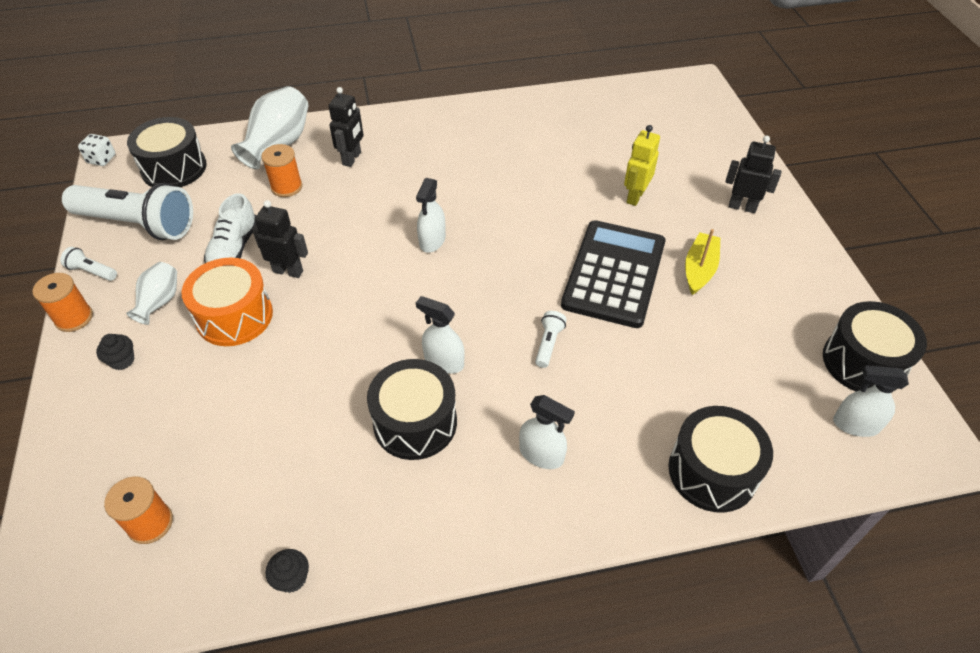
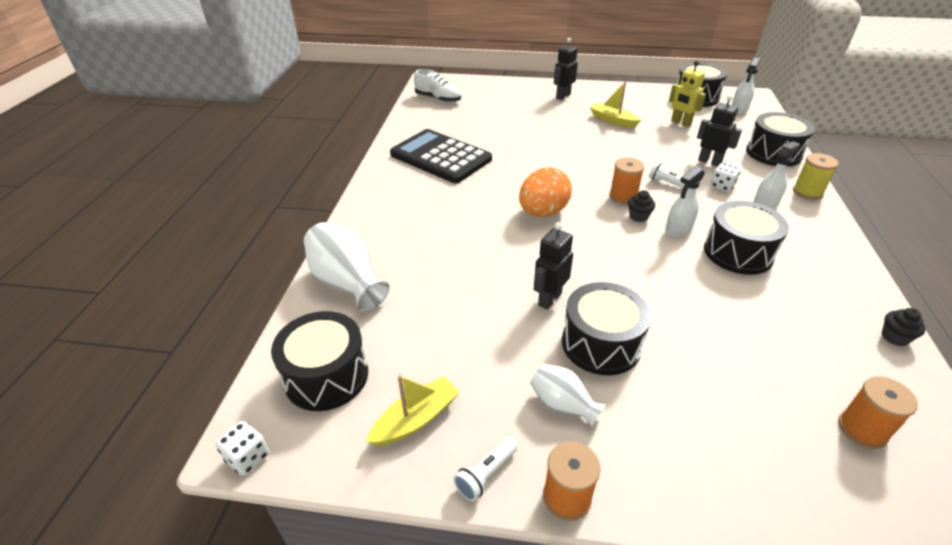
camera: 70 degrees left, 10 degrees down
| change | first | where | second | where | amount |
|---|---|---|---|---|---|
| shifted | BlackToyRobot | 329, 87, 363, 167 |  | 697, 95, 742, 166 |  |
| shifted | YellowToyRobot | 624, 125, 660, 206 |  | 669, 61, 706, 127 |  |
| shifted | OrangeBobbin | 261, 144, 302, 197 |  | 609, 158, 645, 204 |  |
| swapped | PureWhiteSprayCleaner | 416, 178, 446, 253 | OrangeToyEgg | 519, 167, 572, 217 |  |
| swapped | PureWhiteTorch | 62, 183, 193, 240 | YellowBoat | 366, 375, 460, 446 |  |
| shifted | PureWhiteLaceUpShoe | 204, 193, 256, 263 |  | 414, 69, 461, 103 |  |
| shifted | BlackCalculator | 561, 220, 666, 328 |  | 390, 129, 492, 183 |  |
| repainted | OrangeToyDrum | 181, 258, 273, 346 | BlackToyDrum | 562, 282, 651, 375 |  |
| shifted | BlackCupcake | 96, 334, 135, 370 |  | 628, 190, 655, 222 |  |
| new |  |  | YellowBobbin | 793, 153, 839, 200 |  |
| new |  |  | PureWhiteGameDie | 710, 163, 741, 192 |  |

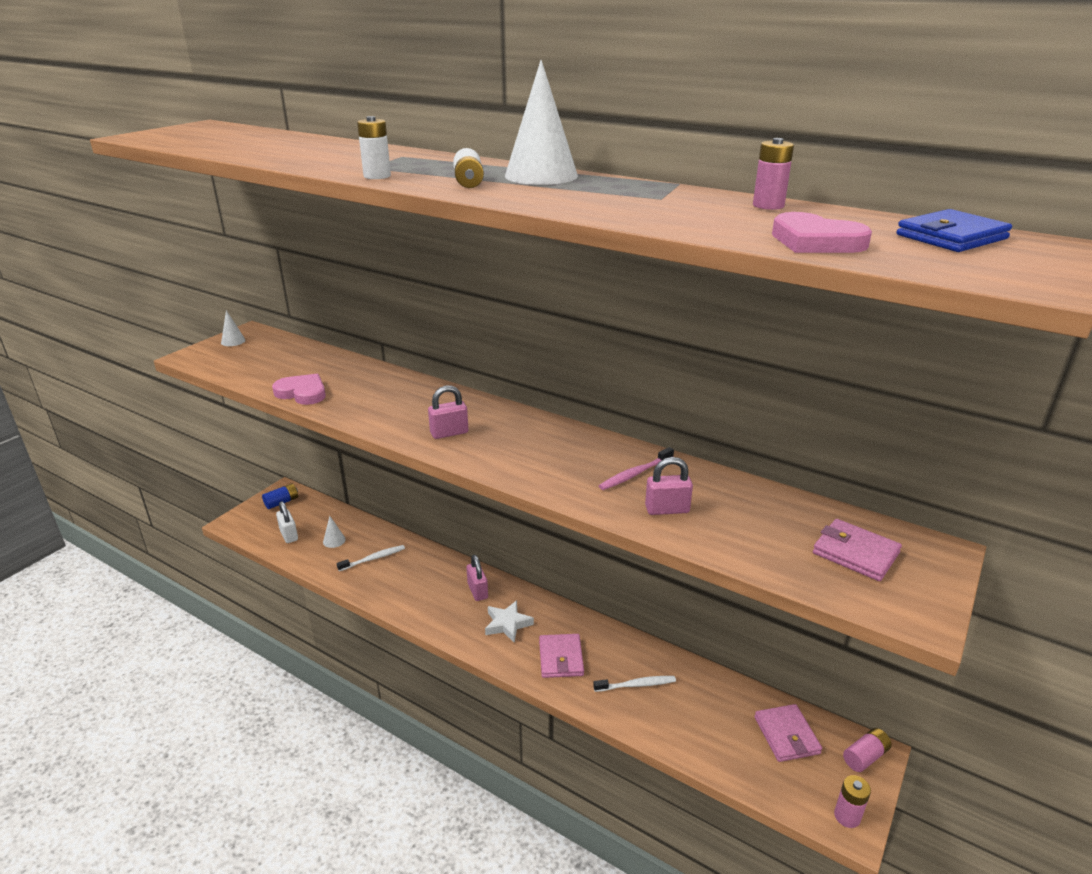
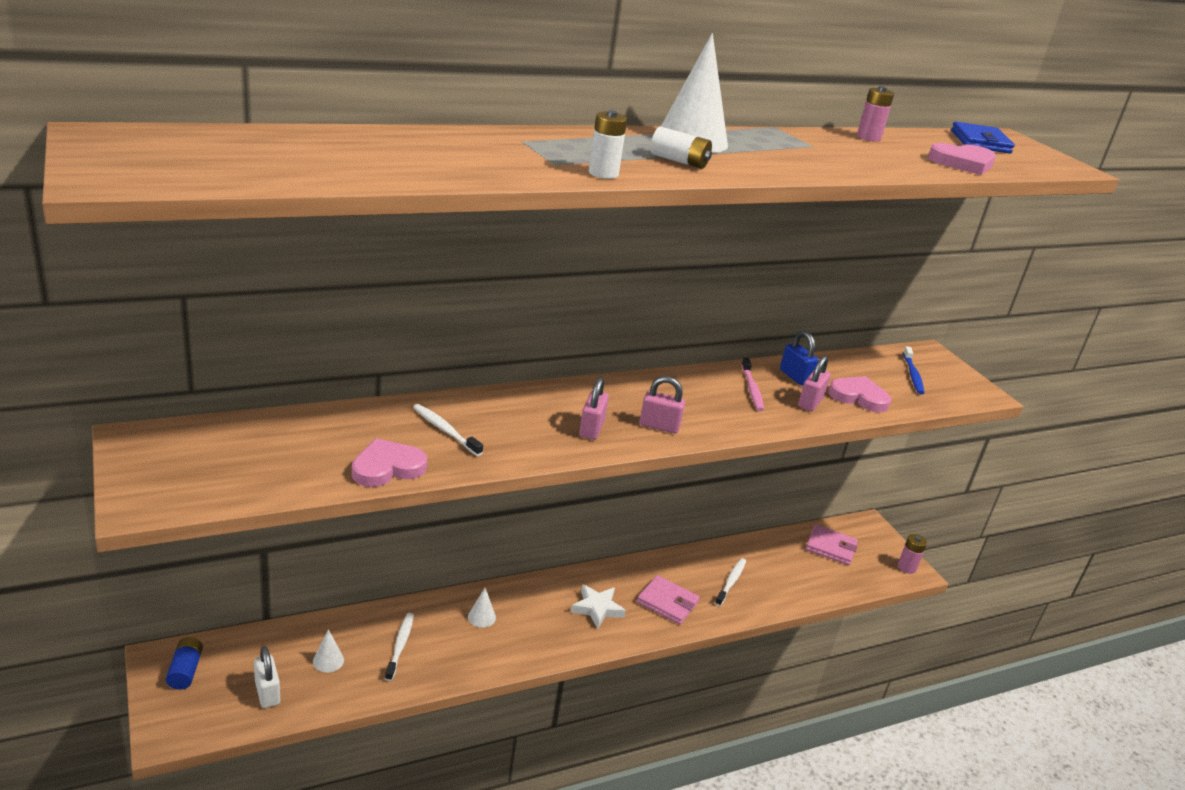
camera: 60 degrees left, 0 degrees up
| change | first | where | second | where | amount |
|---|---|---|---|---|---|
| shifted | PureWhiteSolidCone | 221, 310, 246, 346 |  | 468, 588, 496, 628 |  |
| rotated | PureWhiteLock | 276, 501, 298, 543 |  | 254, 647, 280, 708 | 60 degrees clockwise |
| swapped | PinkBillfold | 813, 519, 902, 581 | RoyalBlueDentalBrush | 903, 346, 924, 394 |  |
| shifted | PinkLock | 467, 555, 488, 601 |  | 640, 376, 685, 433 |  |
| gone | PinkPowerCell | 843, 728, 892, 772 |  |  |  |
| new |  |  | RoyalBlueLock | 780, 330, 818, 386 |  |
| new |  |  | PinkLoveHeart | 828, 376, 891, 412 |  |
| new |  |  | PureWhiteDentalBrush | 413, 404, 483, 456 |  |

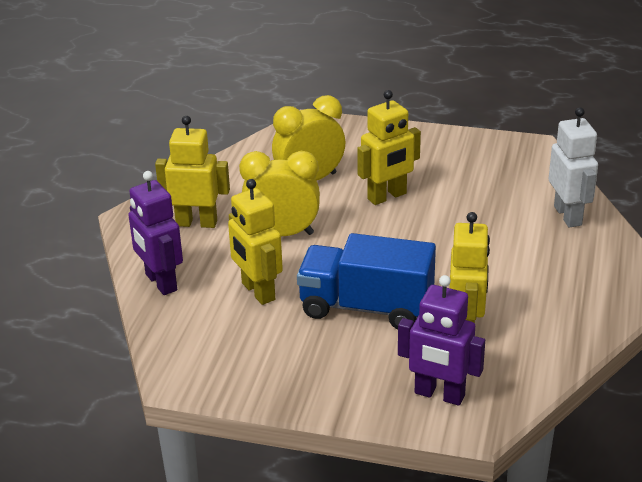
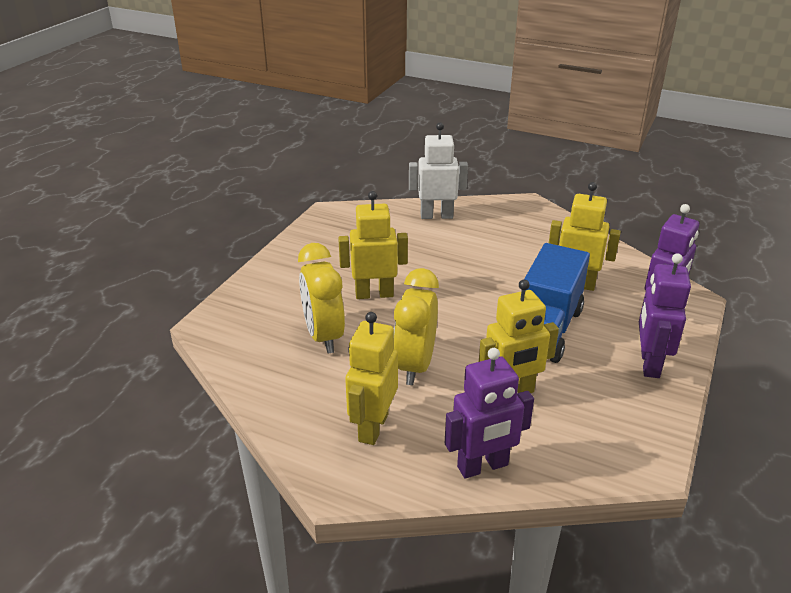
camera: 80 degrees left, 0 degrees up
| change | first | where | second | where | amount |
|---|---|---|---|---|---|
| rotated | YellowToyRobot | 357, 90, 421, 205 |  | 338, 191, 408, 299 | 75 degrees counterclockwise |
| new |  |  | RoyalPurpleToyRobot | 639, 253, 691, 378 |  |

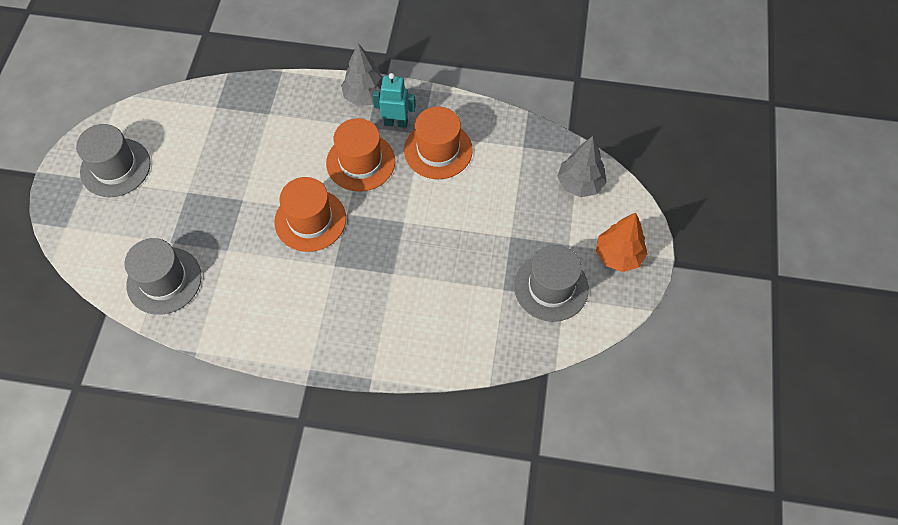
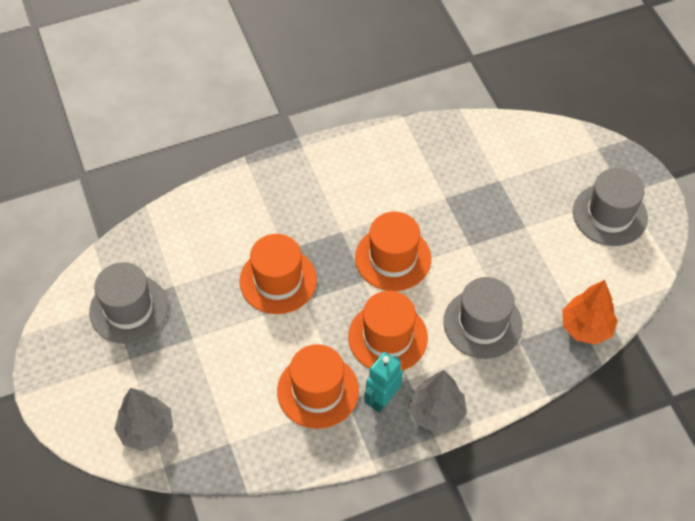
camera: 150 degrees right, 5 degrees down
| change | first | where | second | where | amount |
|---|---|---|---|---|---|
| rotated | TurquoiseToyRobot | 373, 73, 416, 128 |  | 364, 352, 403, 412 | 150 degrees clockwise |
| shifted | OrangeToyTree | 596, 213, 648, 272 |  | 562, 280, 618, 345 |  |
| shifted | AshGreyHat | 125, 238, 201, 315 |  | 443, 277, 523, 359 |  |
| new |  |  | OrangeHat | 240, 234, 317, 314 |  |

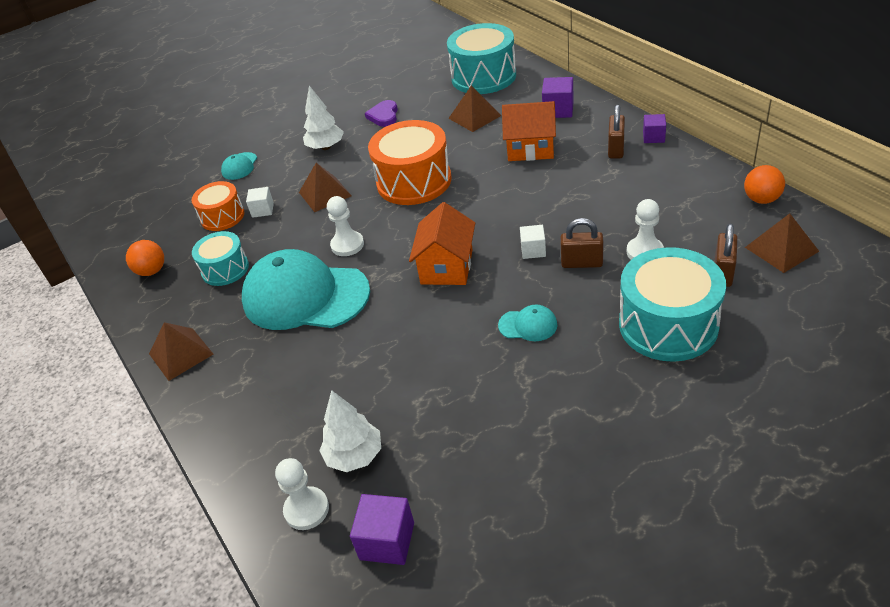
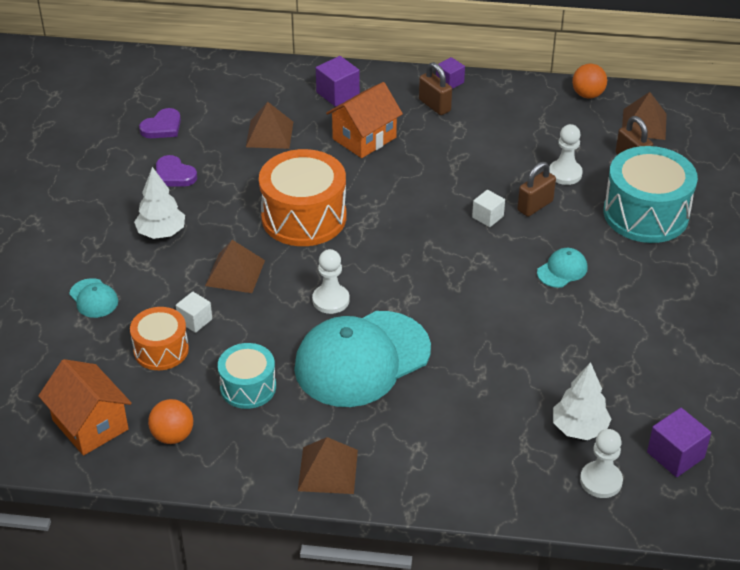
camera: 55 degrees left, 0 degrees up
| change | first | where | second | where | amount |
|---|---|---|---|---|---|
| gone | TurquoiseToyDrum | 447, 23, 516, 94 |  |  |  |
| shifted | OrangeToyHouse | 409, 202, 475, 285 |  | 38, 359, 132, 456 |  |
| new |  |  | RoyalPurpleLoveHeart | 139, 108, 181, 138 |  |

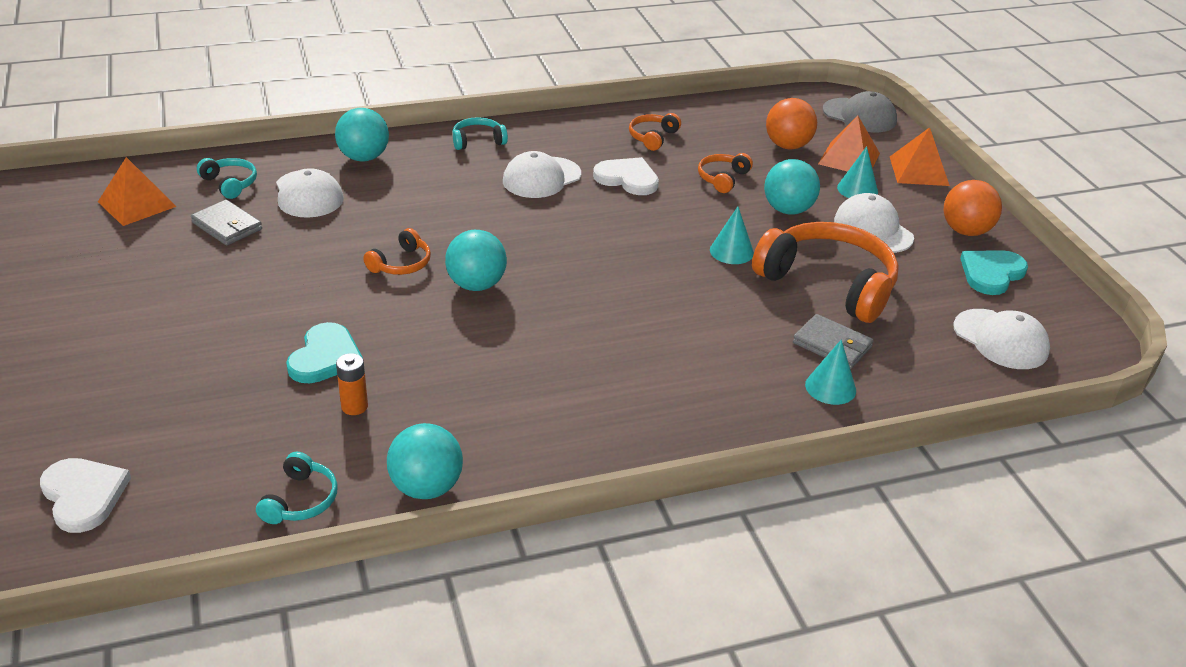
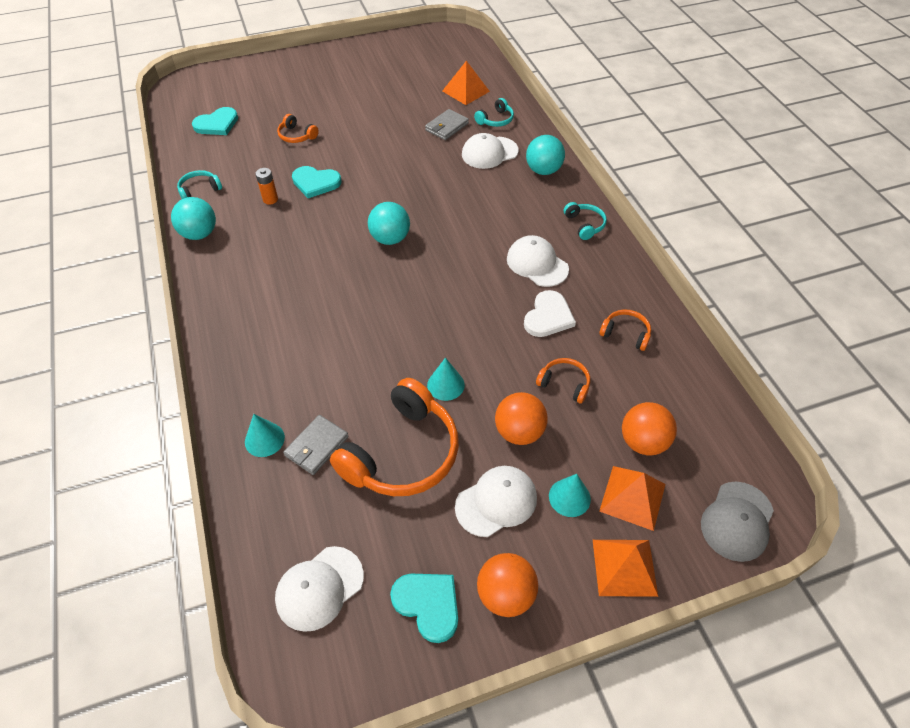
camera: 90 degrees right, 15 degrees up
| change | first | where | second | where | amount |
|---|---|---|---|---|---|
| repainted | TurquoisePlayBall | 764, 159, 820, 215 | OrangePlayBall | 495, 392, 548, 445 |  |
| shifted | OrangeHeadset | 363, 228, 431, 275 |  | 277, 114, 319, 143 |  |
| rotated | TurquoiseHeadset | 256, 452, 337, 524 |  | 177, 170, 222, 199 | 135 degrees clockwise |
| repainted | PureWhiteLoveHeart | 40, 458, 131, 533 | TurquoiseLoveHeart | 192, 107, 238, 135 |  |

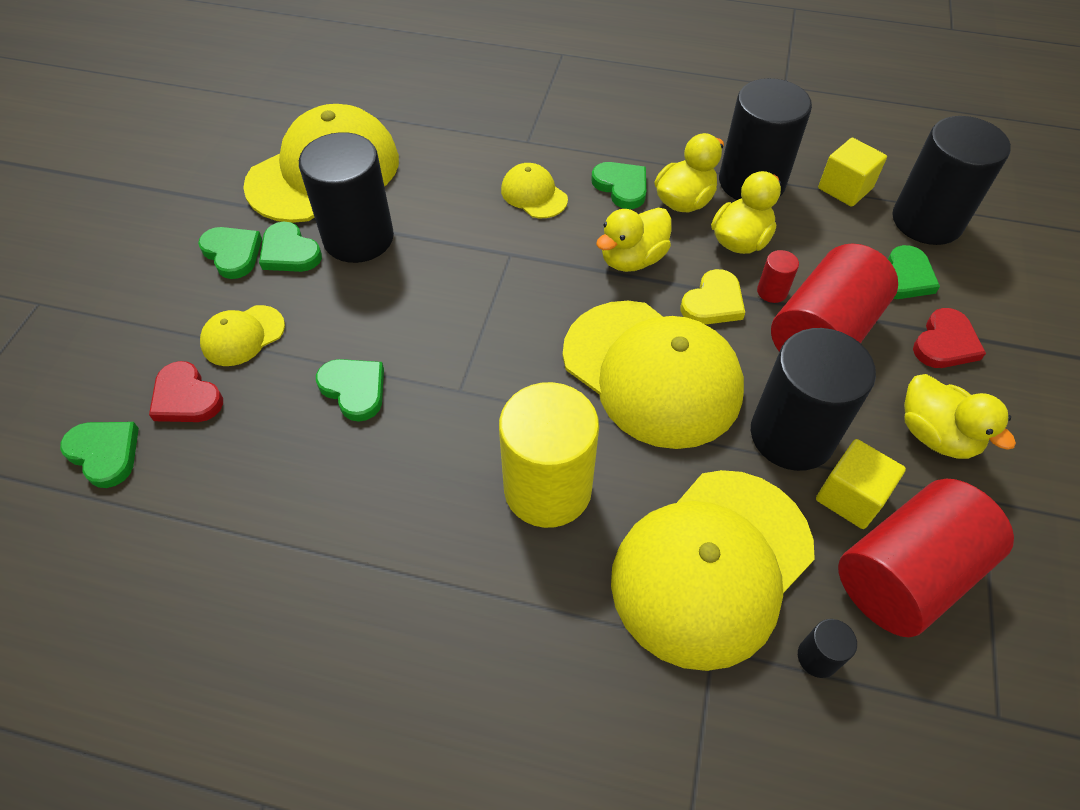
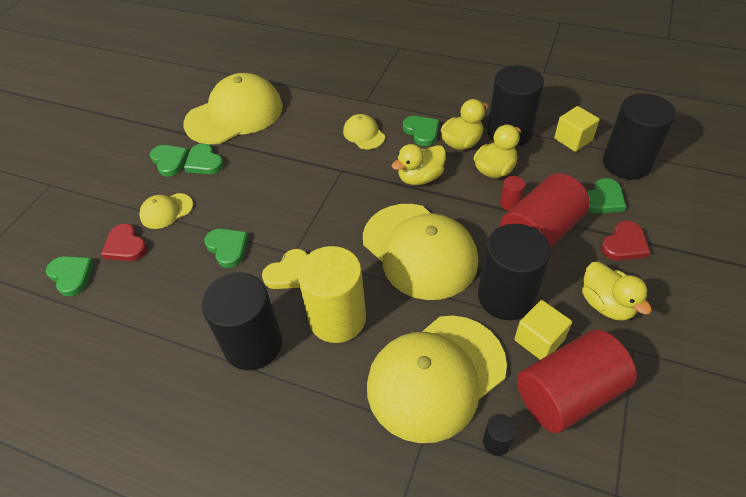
camera: 10 degrees right, 5 degrees down
| change | first | where | second | where | amount |
|---|---|---|---|---|---|
| shifted | BlackCylinderShape | 299, 132, 394, 263 |  | 201, 272, 282, 370 |  |
| shifted | YellowLoveHeart | 681, 269, 745, 325 |  | 262, 249, 308, 289 |  |

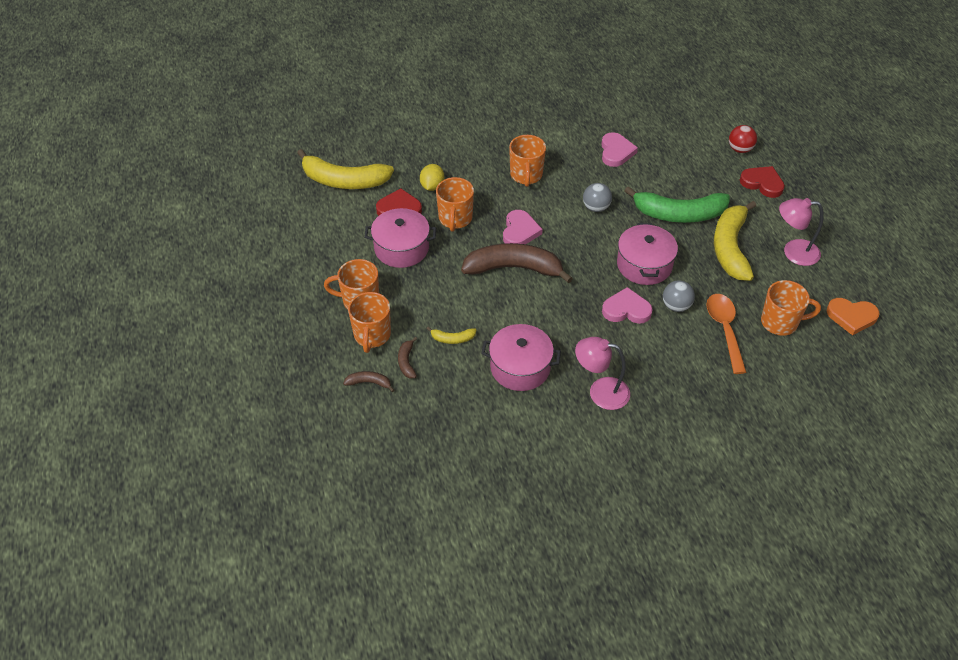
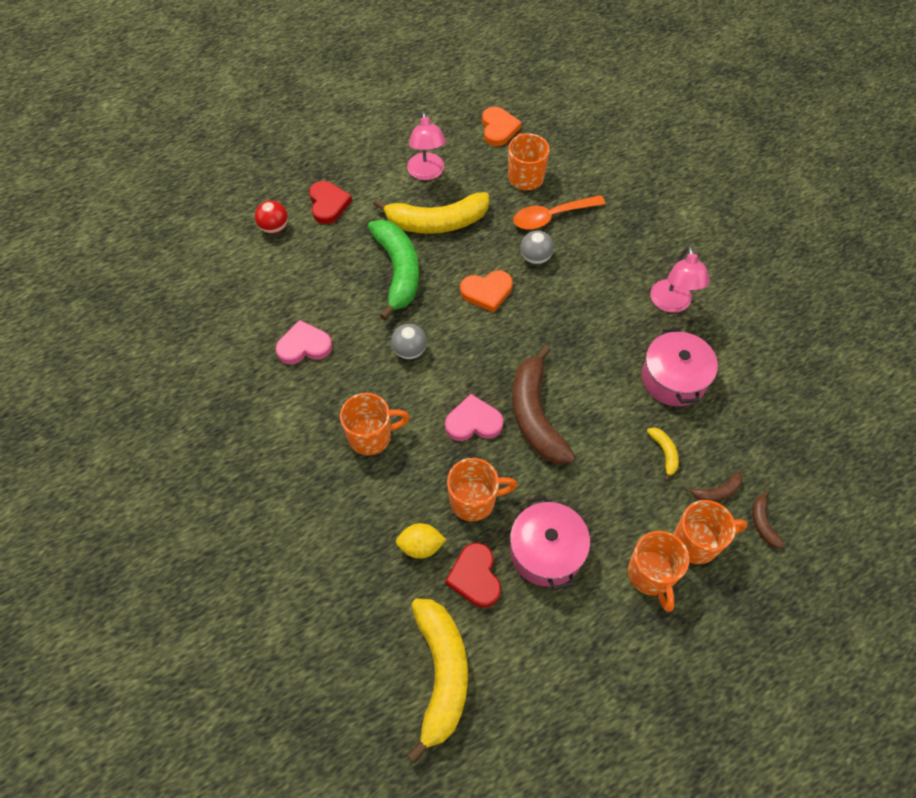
camera: 105 degrees left, 10 degrees up
| change | first | where | second | where | amount |
|---|---|---|---|---|---|
| rotated | CrimsonLoveHeart | 740, 166, 785, 198 |  | 309, 181, 352, 224 | 150 degrees clockwise |
| swapped | PinkStockpot | 617, 223, 678, 285 | OrangeLoveHeart | 460, 270, 513, 313 |  |
| gone | PinkLoveHeart | 602, 287, 653, 324 |  |  |  |

